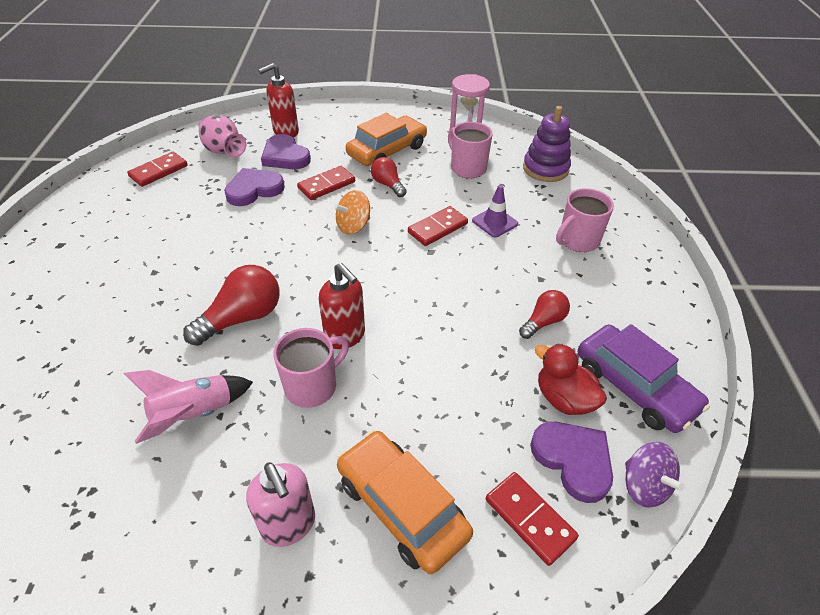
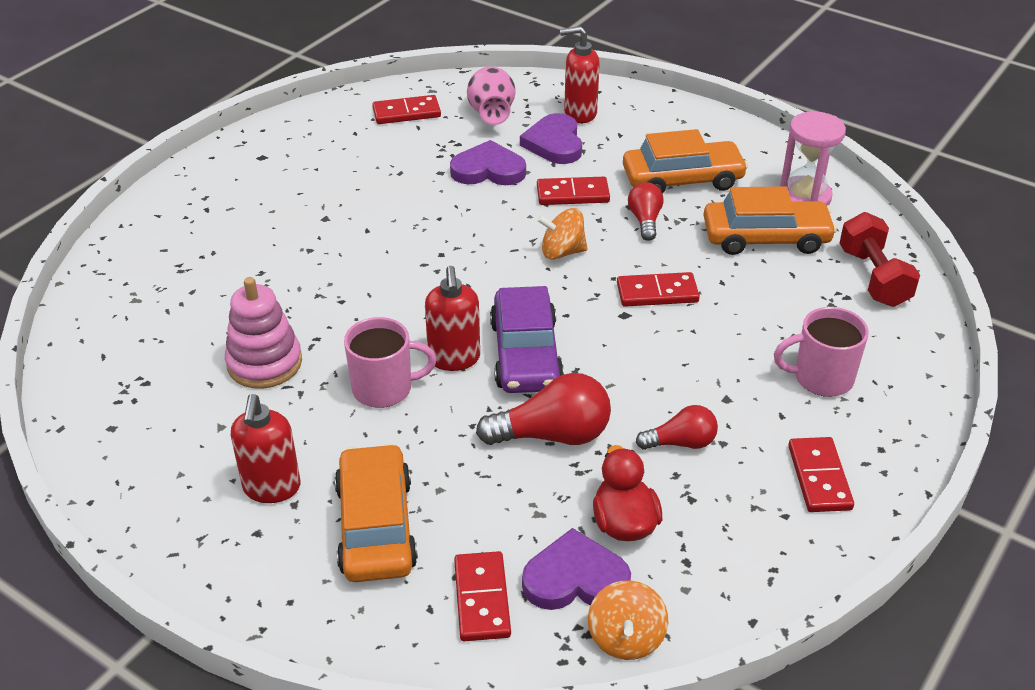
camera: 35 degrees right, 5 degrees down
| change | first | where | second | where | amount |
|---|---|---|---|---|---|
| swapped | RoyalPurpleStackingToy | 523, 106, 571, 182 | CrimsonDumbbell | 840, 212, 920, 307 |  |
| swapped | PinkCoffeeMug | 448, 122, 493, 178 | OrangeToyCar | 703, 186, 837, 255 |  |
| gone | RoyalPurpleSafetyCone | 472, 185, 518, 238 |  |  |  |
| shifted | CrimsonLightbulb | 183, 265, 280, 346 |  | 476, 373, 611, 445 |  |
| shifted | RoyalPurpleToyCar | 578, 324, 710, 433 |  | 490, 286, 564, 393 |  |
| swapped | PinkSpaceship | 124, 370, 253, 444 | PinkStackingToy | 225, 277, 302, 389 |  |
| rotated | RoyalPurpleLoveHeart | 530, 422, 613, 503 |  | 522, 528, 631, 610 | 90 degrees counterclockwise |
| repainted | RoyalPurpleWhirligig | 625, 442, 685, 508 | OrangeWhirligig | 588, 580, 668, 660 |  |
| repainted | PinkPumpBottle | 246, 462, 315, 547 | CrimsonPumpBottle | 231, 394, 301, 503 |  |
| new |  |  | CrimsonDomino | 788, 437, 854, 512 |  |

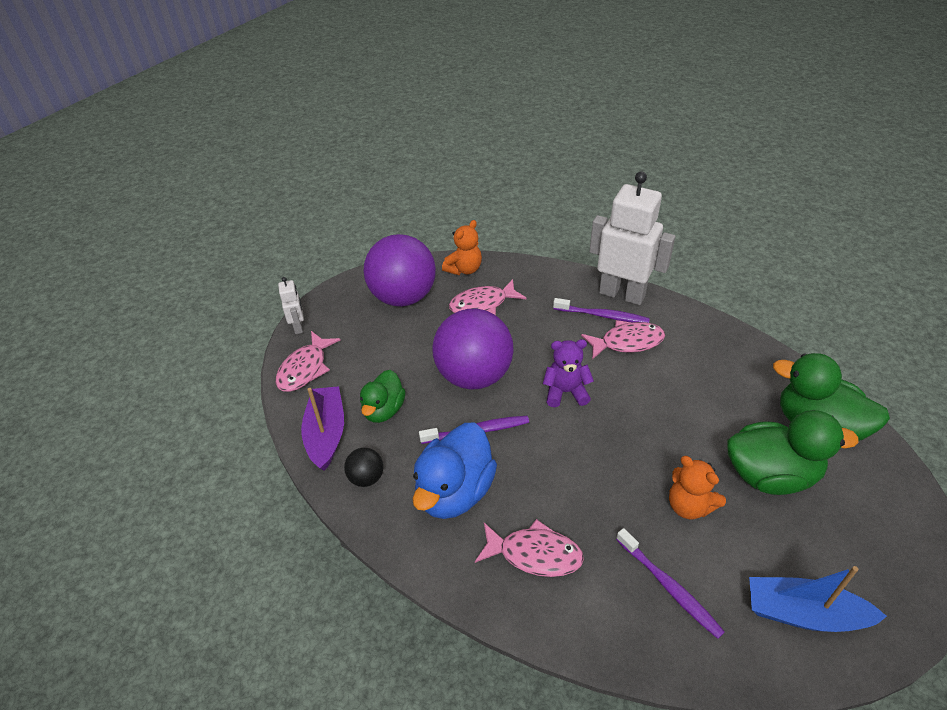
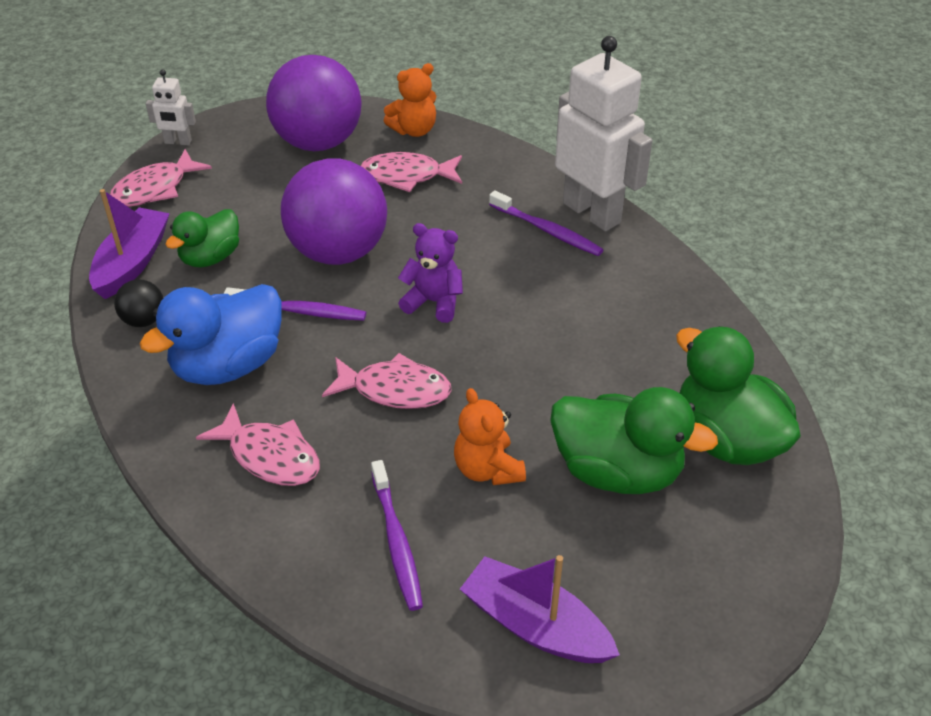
camera: 20 degrees right, 0 degrees up
| change | first | where | second | where | amount |
|---|---|---|---|---|---|
| rotated | PureWhiteToyRobot | 278, 277, 304, 334 |  | 146, 69, 196, 145 | 90 degrees clockwise |
| shifted | PinkToyFish | 581, 320, 665, 360 |  | 322, 353, 452, 409 |  |
| repainted | RoyalBlueBoat | 749, 566, 887, 632 | RoyalPurpleBoat | 460, 555, 620, 663 |  |

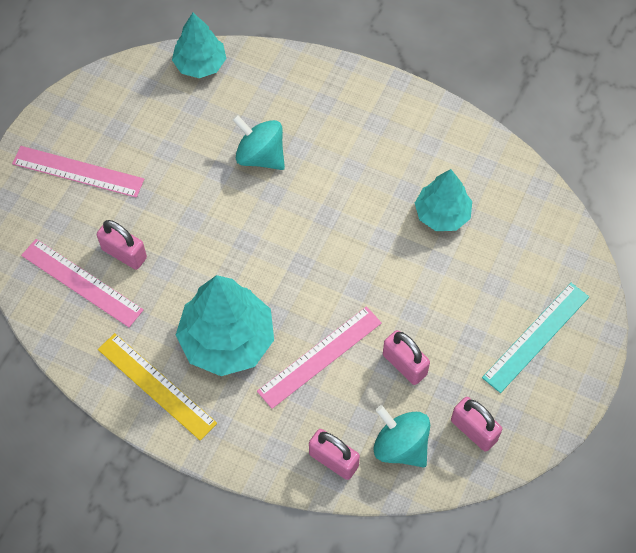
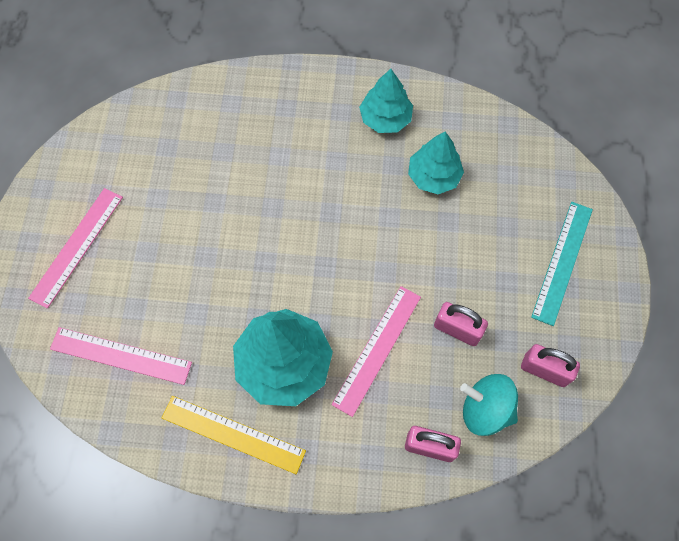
camera: 20 degrees left, 5 degrees up
| change | first | where | second | where | amount |
|---|---|---|---|---|---|
| shifted | TurquoiseToyTree | 172, 13, 227, 78 |  | 359, 69, 413, 133 |  |
| gone | TurquoiseWhirligig | 232, 115, 285, 170 |  |  |  |
| rotated | PinkRuler | 12, 146, 144, 198 |  | 28, 188, 123, 309 | 60 degrees counterclockwise |
| gone | PinkLock | 97, 220, 147, 270 |  |  |  |

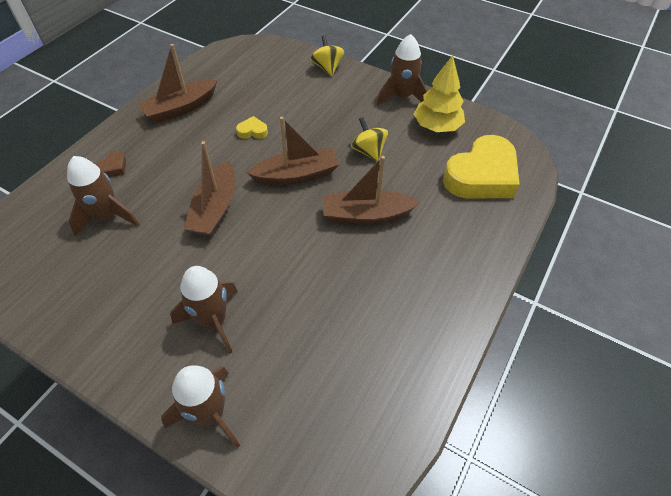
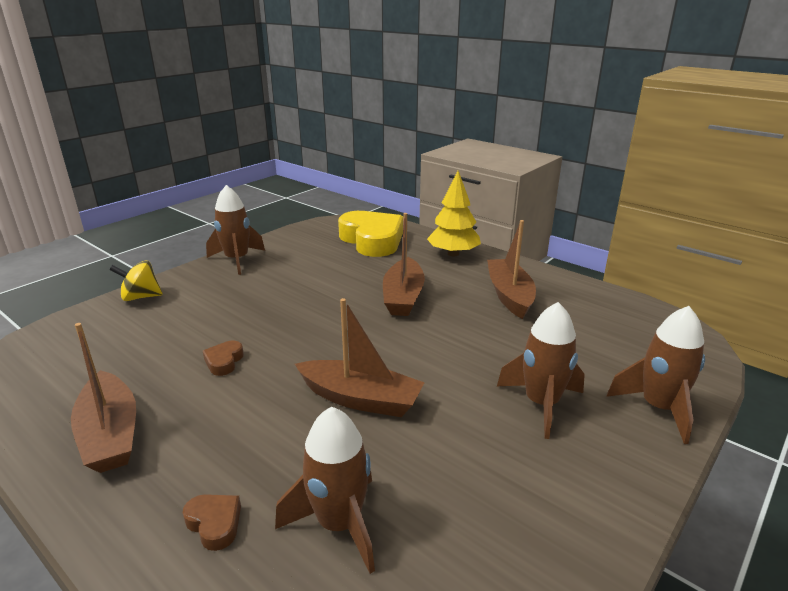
camera: 80 degrees left, 25 degrees down
| change | first | where | second | where | amount |
|---|---|---|---|---|---|
| shifted | YellowToyTree | 414, 55, 465, 132 |  | 427, 171, 481, 256 |  |
| repainted | YellowLoveHeart | 236, 116, 268, 139 | BrownLoveHeart | 203, 341, 244, 376 |  |
| shifted | BrownBoat | 246, 117, 339, 185 |  | 487, 220, 536, 319 |  |
| gone | YellowWhirligig | 351, 117, 388, 161 |  |  |  |

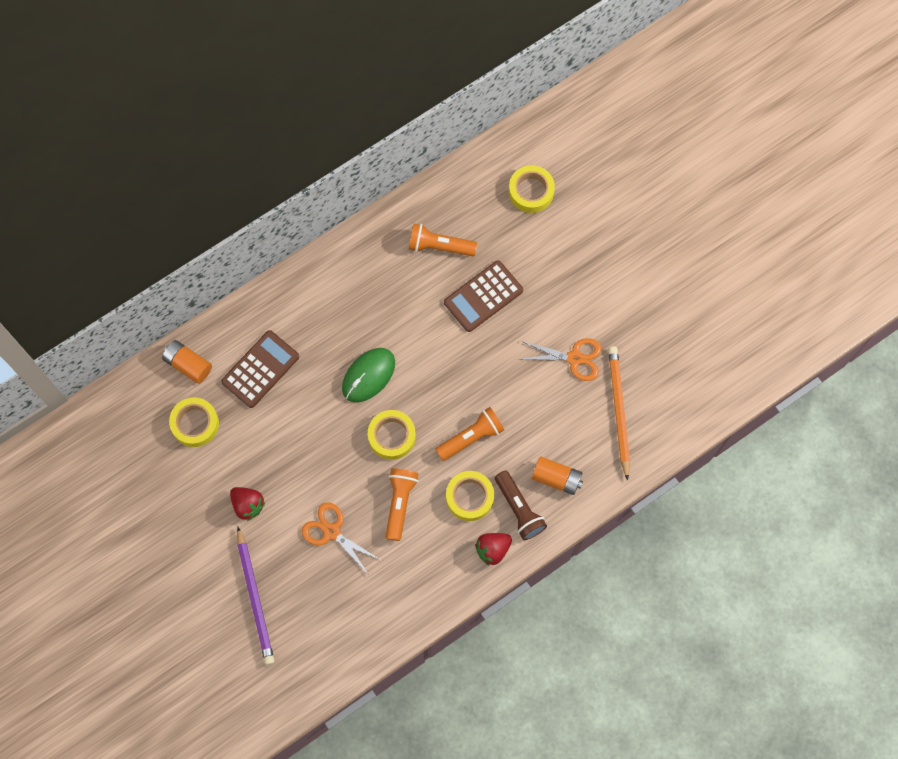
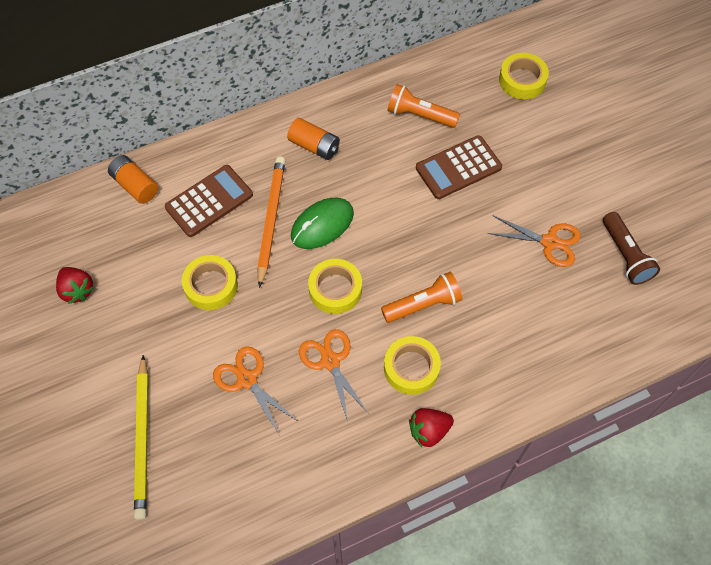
camera: 10 degrees right, 10 degrees down
| change | first | where | second | where | amount |
|---|---|---|---|---|---|
| shifted | OrangePencil | 608, 346, 630, 481 |  | 257, 156, 285, 288 |  |
| shifted | YellowRollOfTape | 169, 397, 219, 447 |  | 182, 255, 238, 310 |  |
| shifted | OrangePowerCell | 532, 457, 583, 495 |  | 287, 118, 340, 160 |  |
| swapped | OrangeTorch | 385, 468, 419, 541 | OrangePairOfScissors | 299, 329, 369, 422 |  |
| shifted | BrownTorch | 495, 471, 547, 540 |  | 603, 212, 660, 285 |  |
| shifted | CrimsonToyStrawberry | 230, 487, 265, 521 |  | 56, 267, 94, 304 |  |
| repainted | RoyalPurplePencil | 237, 527, 274, 665 | YellowPencil | 134, 355, 149, 520 |  |

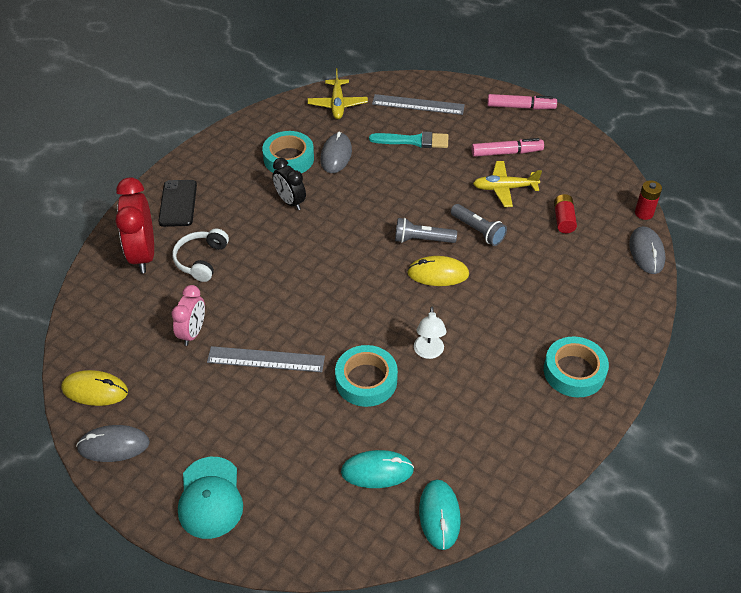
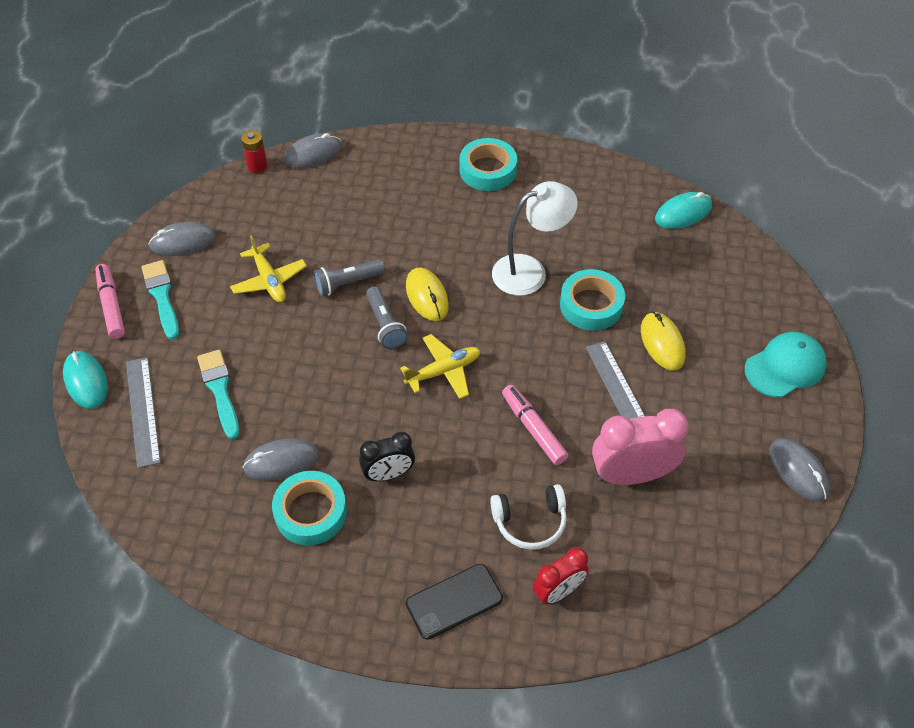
camera: 115 degrees left, 5 degrees up
| change | first | where | second | where | amount |
|---|---|---|---|---|---|
| shifted | YellowAeroplane | 307, 68, 368, 119 |  | 400, 334, 480, 399 |  |
| shifted | PinkMarker | 472, 138, 544, 157 |  | 502, 385, 568, 465 |  |
| rotated | BlackAlarmClock | 273, 158, 306, 210 |  | 359, 432, 415, 481 | 45 degrees clockwise |
| scaled | CrimsonAlarmClock | 116, 178, 154, 273 |  | 532, 547, 589, 604 | x0.62 |
| gone | CrimsonPowerCell | 554, 194, 577, 233 |  |  |  |
| rotated | AshGreyTorch | 451, 204, 507, 246 |  | 314, 259, 385, 296 | 135 degrees counterclockwise |
| scaled | PinkAlarmClock | 172, 285, 205, 346 |  | 592, 409, 689, 485 | x1.62 |
| scaled | PureWhiteDeskLamp | 414, 307, 446, 359 |  | 492, 181, 578, 296 | x1.73 |
| shifted | YellowComputerMouse | 61, 370, 128, 406 |  | 641, 312, 685, 370 |  |
| shifted | TurquoiseComputerMouse | 341, 450, 414, 488 |  | 63, 351, 108, 409 |  |
| new |  |  | AshGreyComputerMouse | 148, 222, 216, 256 |  |
| new |  |  | TurquoisePaintBrush | 141, 260, 179, 340 |  |

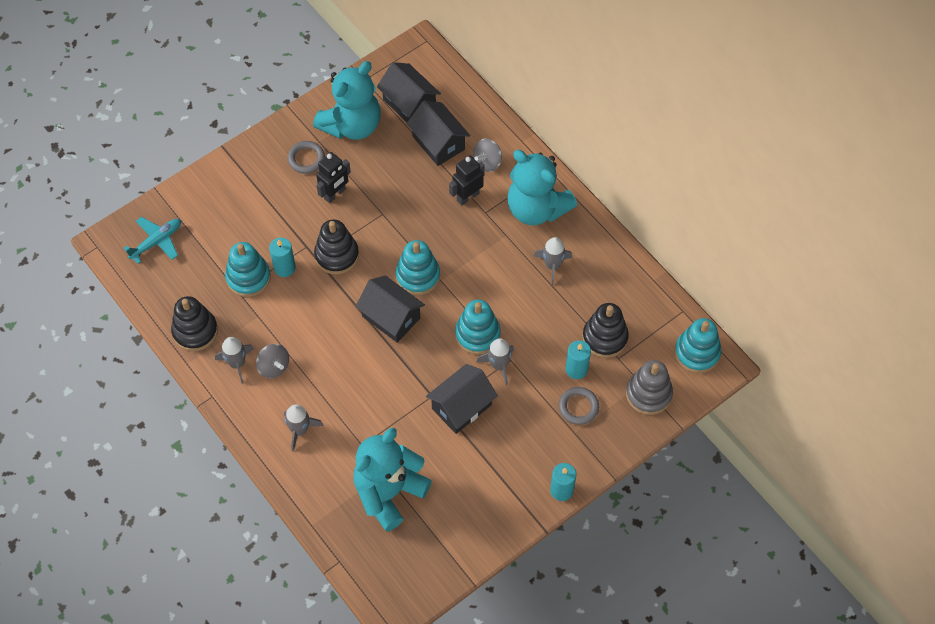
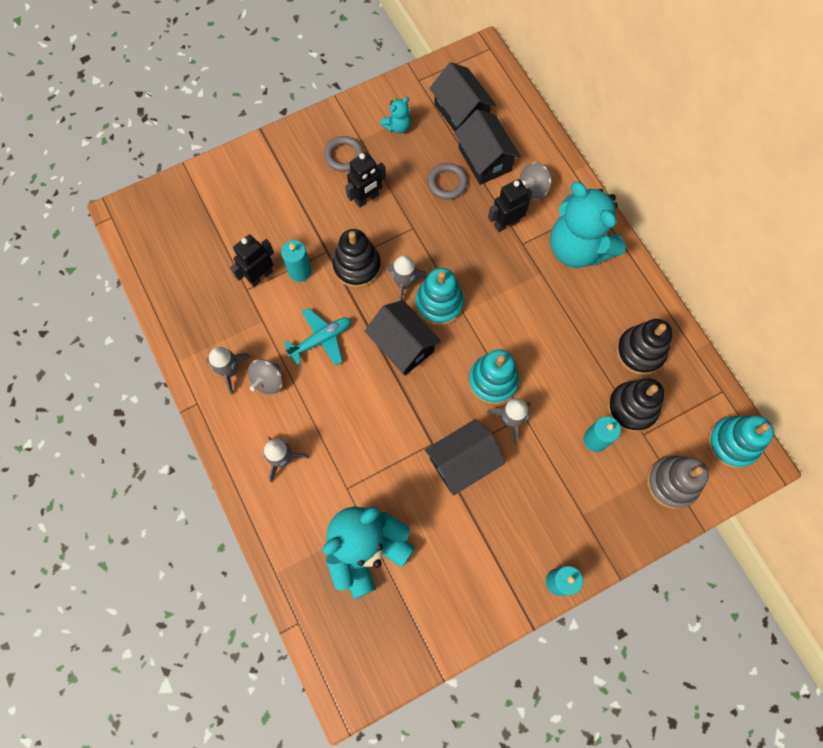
camera: 10 degrees right, 10 degrees up
| change | first | where | second | where | amount |
|---|---|---|---|---|---|
| scaled | TurquoiseStuffedBear | 313, 61, 381, 140 |  | 380, 97, 411, 134 | x0.43 |
| shifted | TurquoiseAeroplane | 123, 217, 181, 264 |  | 284, 308, 351, 366 |  |
| shifted | AshGreySpaceship | 534, 237, 572, 285 |  | 387, 255, 427, 301 |  |
| swapped | TurquoiseStackingToy | 225, 242, 271, 297 | BlackToyRobot | 230, 234, 274, 287 |  |
| shifted | BlackStackingToy | 171, 296, 218, 351 |  | 616, 319, 673, 375 |  |
| rotated | AshGreyWhirligig | 256, 344, 289, 378 |  | 248, 359, 283, 394 | 60 degrees clockwise |
| shifted | AshGreyRing | 559, 387, 599, 425 |  | 427, 163, 468, 199 |  |

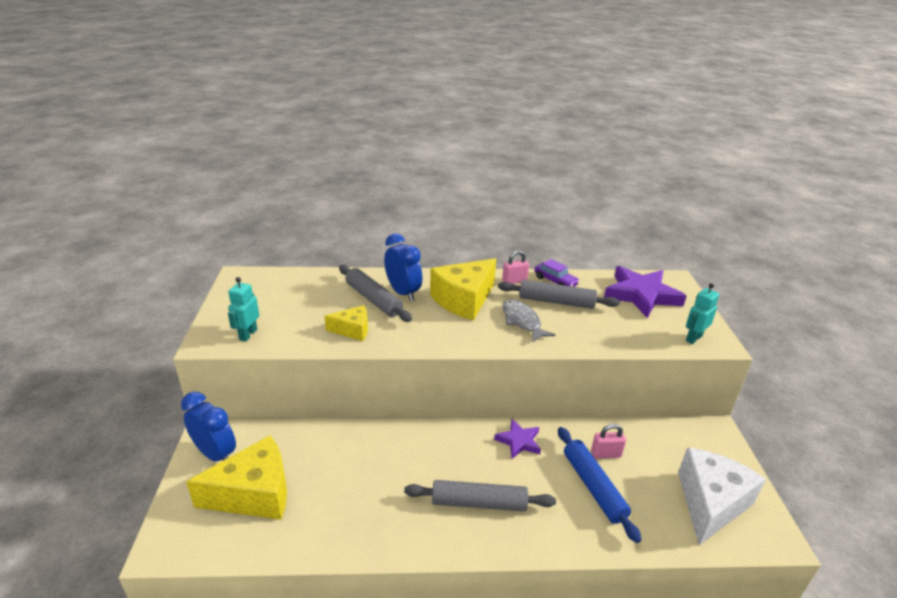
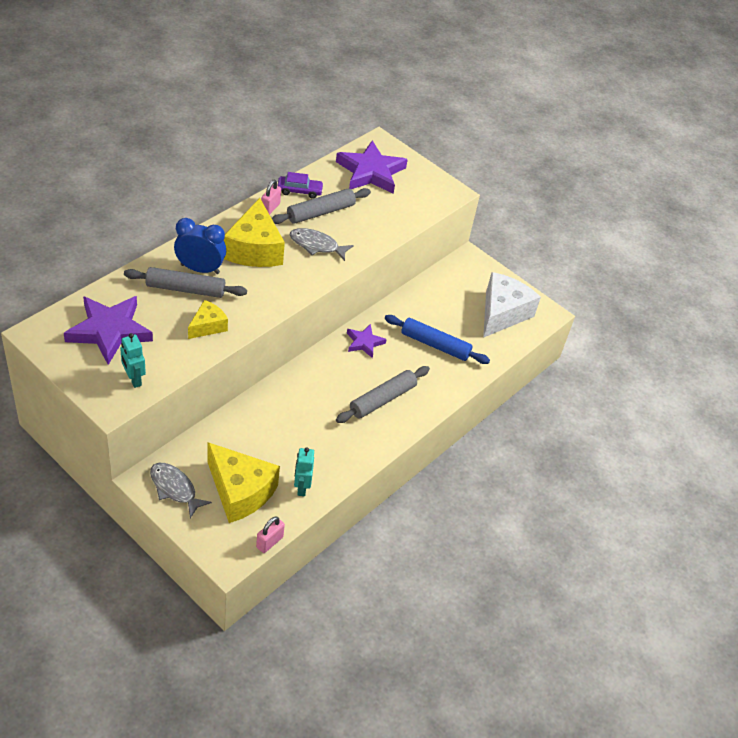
camera: 50 degrees left, 15 degrees up
| change | first | where | second | where | amount |
|---|---|---|---|---|---|
| shifted | TurquoiseToyRobot | 686, 283, 719, 344 |  | 294, 447, 314, 496 |  |
| swapped | RoyalBlueAlarmClock | 181, 392, 236, 462 | AshGreyToyFish | 150, 463, 212, 518 |  |
| shifted | PinkLock | 591, 424, 626, 459 |  | 256, 516, 285, 553 |  |
| rotated | YellowCheese | 186, 435, 287, 520 |  | 207, 442, 280, 523 | 105 degrees clockwise |
| rotated | PureWhiteCheese | 678, 448, 766, 545 |  | 483, 272, 541, 338 | 45 degrees clockwise |
| new |  |  | RoyalPurpleFivePointedStar | 64, 296, 153, 365 |  |

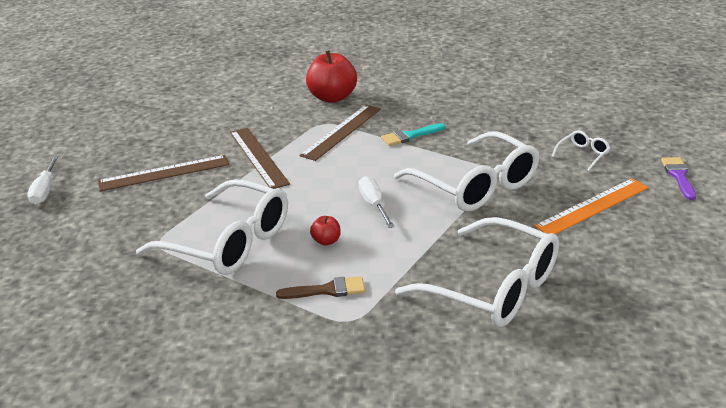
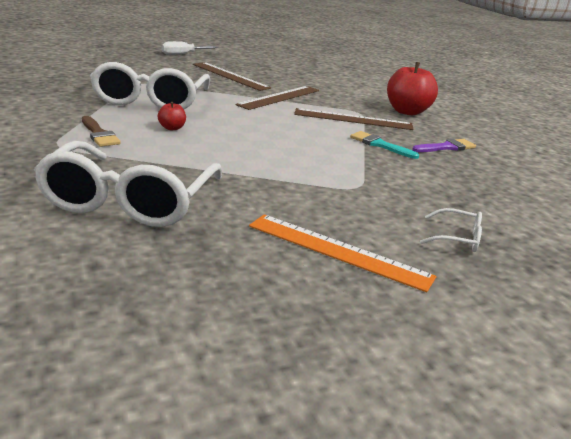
camera: 60 degrees right, 5 degrees down
| change | first | where | second | where | amount |
|---|---|---|---|---|---|
| gone | PureWhiteGlasses | 394, 131, 540, 211 |  |  |  |
| shifted | RoyalPurplePaintBrush | 661, 157, 696, 200 |  | 412, 139, 476, 152 |  |
| gone | PureWhiteFlatScrewdriver | 358, 176, 395, 228 |  |  |  |

